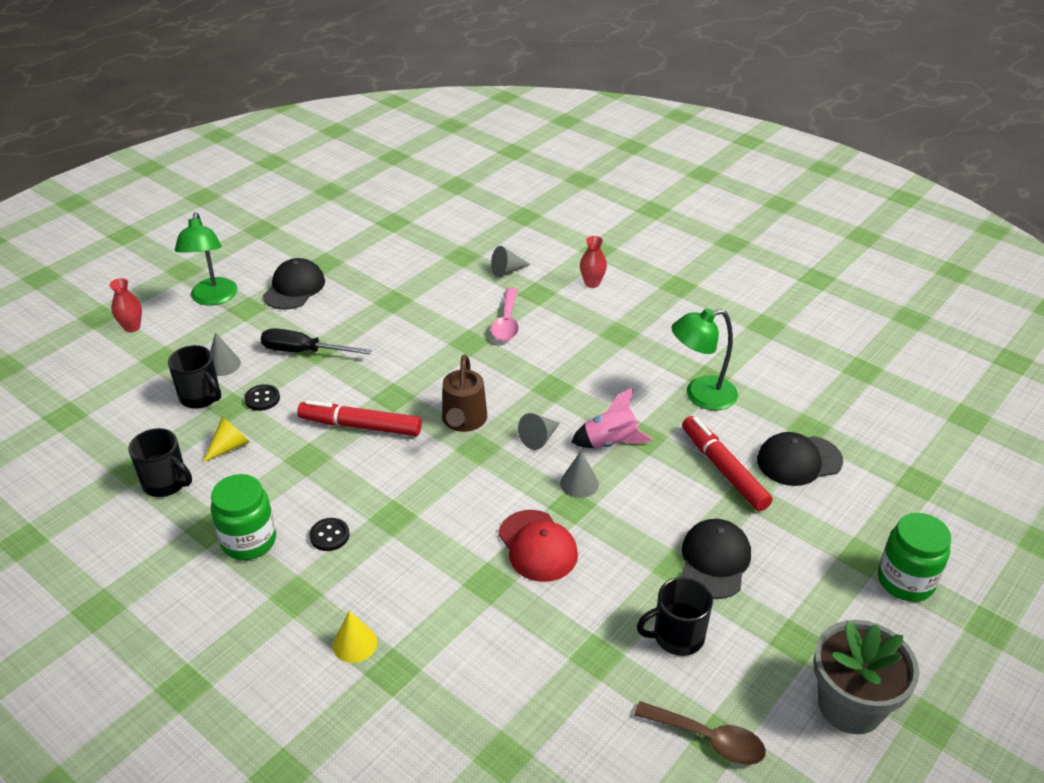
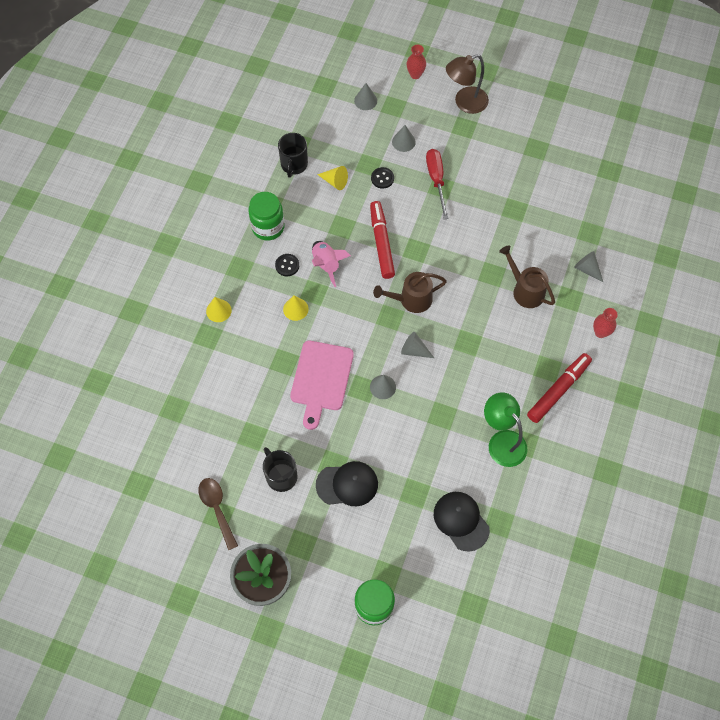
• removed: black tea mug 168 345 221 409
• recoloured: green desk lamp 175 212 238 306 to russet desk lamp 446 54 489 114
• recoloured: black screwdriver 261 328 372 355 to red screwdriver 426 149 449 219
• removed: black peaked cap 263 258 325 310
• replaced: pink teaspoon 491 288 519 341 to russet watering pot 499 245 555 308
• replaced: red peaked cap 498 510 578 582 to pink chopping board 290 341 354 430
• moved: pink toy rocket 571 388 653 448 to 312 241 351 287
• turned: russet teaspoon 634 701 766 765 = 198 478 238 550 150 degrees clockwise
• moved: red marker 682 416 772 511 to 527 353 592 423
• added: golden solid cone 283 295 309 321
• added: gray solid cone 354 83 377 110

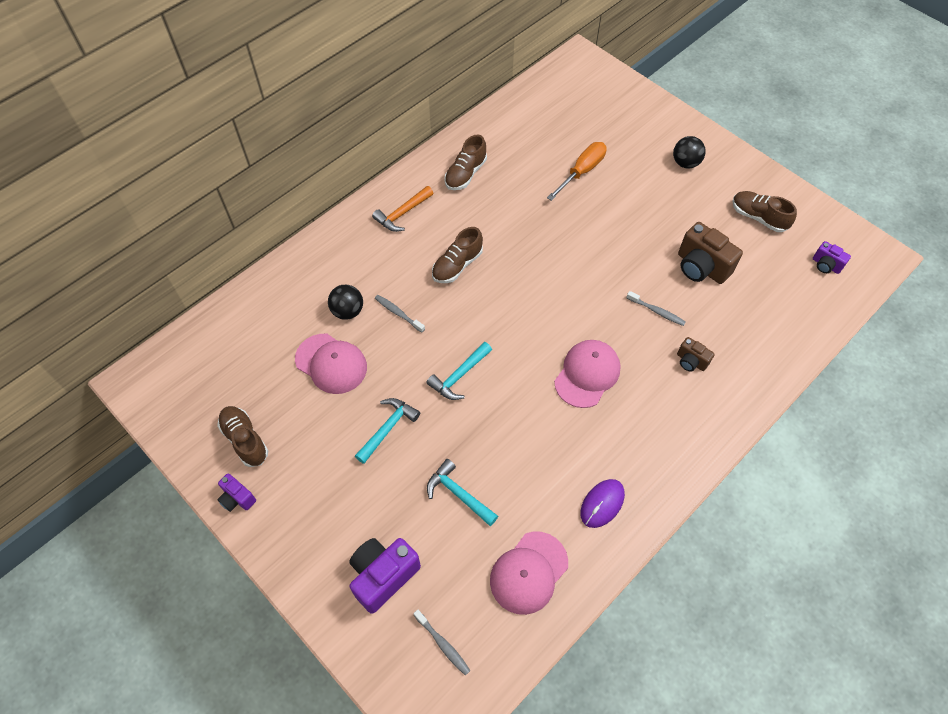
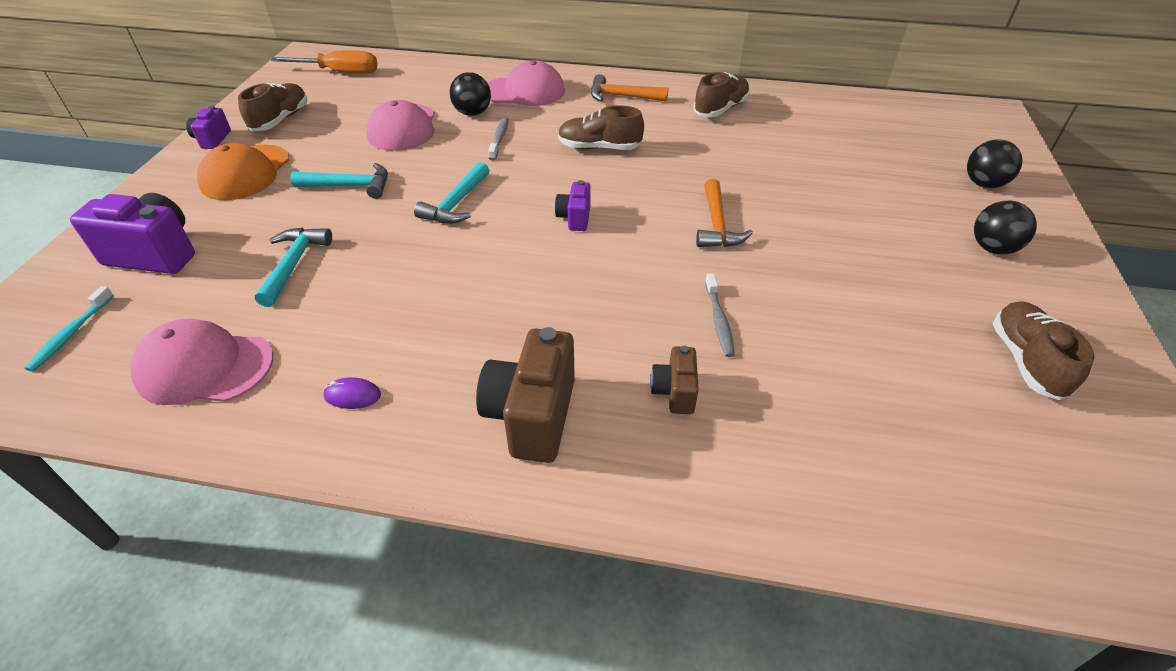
• recoloured: gray toothbrush 414 610 471 676 to turquoise toothbrush 25 286 114 372
• turned: turquoise carpenter's hammer 426 342 492 400 = 414 162 490 224 75 degrees counterclockwise
• turned: russet sneaker 444 135 487 190 = 693 72 750 117 135 degrees clockwise
• moved: orange-coloured screwdriver 547 142 607 201 to 271 50 378 74
• moved: pink peaked cap 554 340 621 408 to 488 60 565 106
• resized: royal purple mouse 580 479 625 528 = 323 377 381 409 x0.61
• moved: russet photo camera 678 222 743 284 to 476 327 575 463
• moved: royal purple photo camera 813 241 851 274 to 555 180 591 231
• added: orange-coloured peaked cap 197 143 290 200
• added: orange-coloured carpenter's hammer 696 179 753 247
• added: black play ball 967 139 1023 188

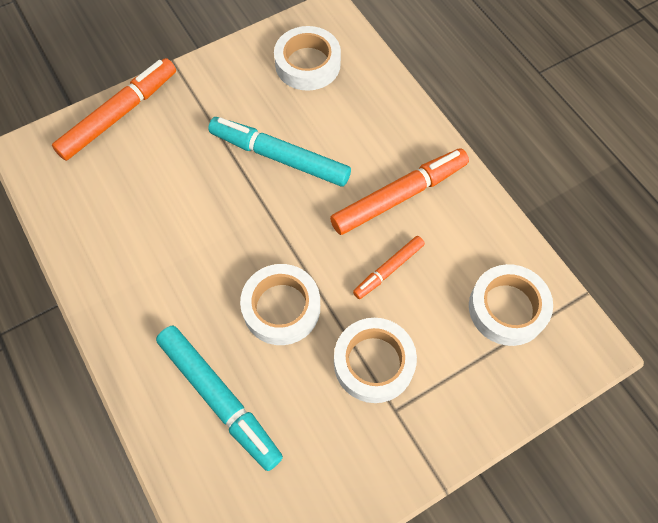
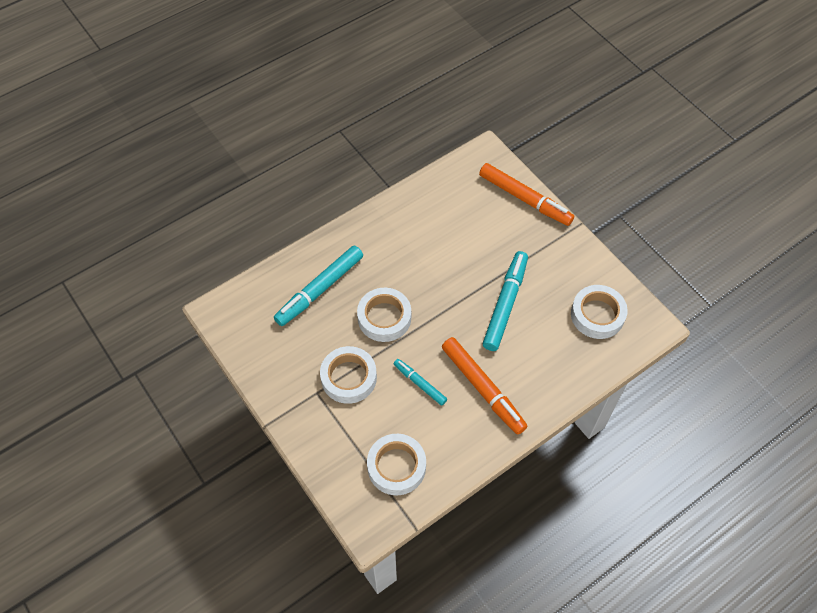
• recoloured: orange-coloured marker 353 236 425 299 to turquoise marker 394 359 447 406

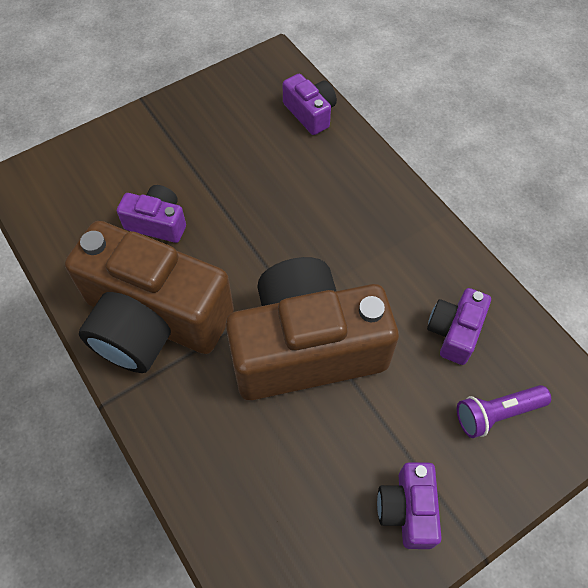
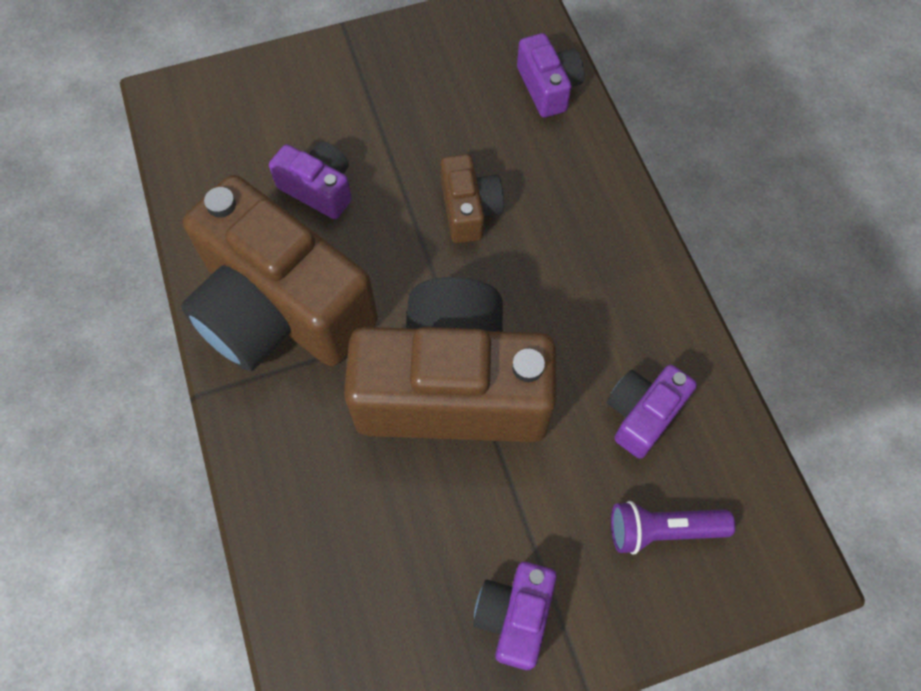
• added: russet photo camera 441 154 504 243

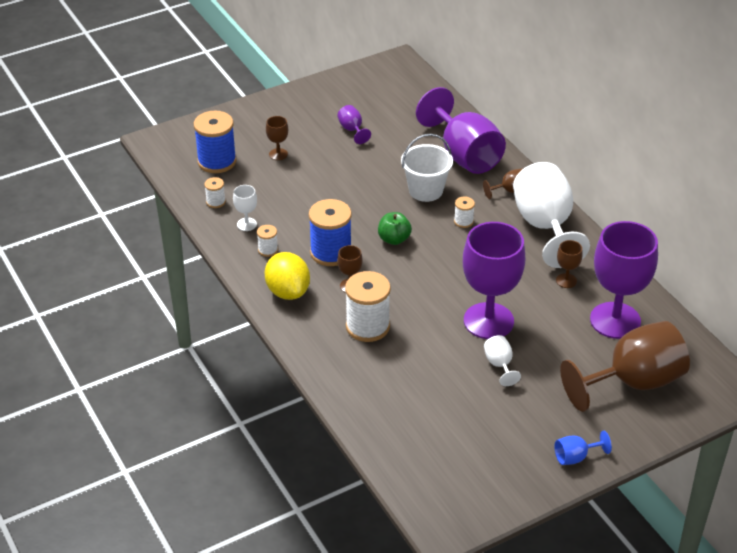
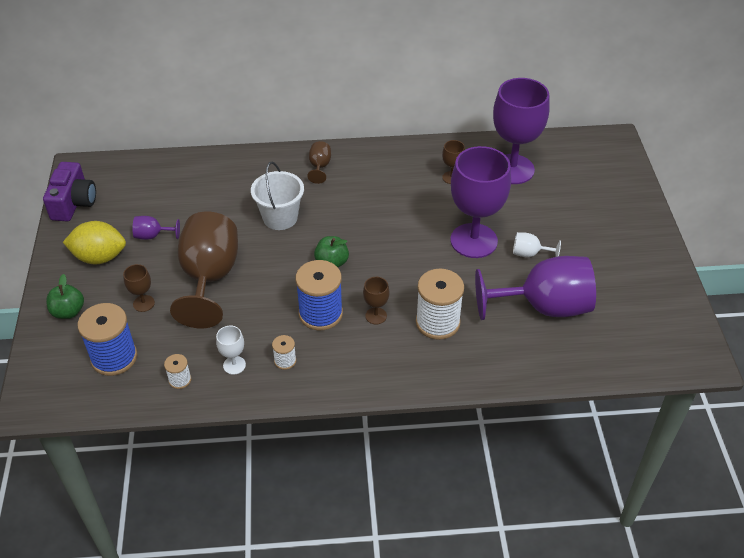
• moved: golden lemon 265 252 310 300 to 63 221 126 265
• moved: royal purple chalice 416 87 506 174 to 475 256 596 320
• removed: snow-white reel of thread 454 197 475 228
• removed: snow-white chalice 513 162 590 268
• removed: blue chalice 554 431 612 465
• moved: russet chalice 560 321 690 412 to 170 211 238 328
• added: royal purple photo camera 43 162 96 221
• added: green apple fruit 46 274 84 319

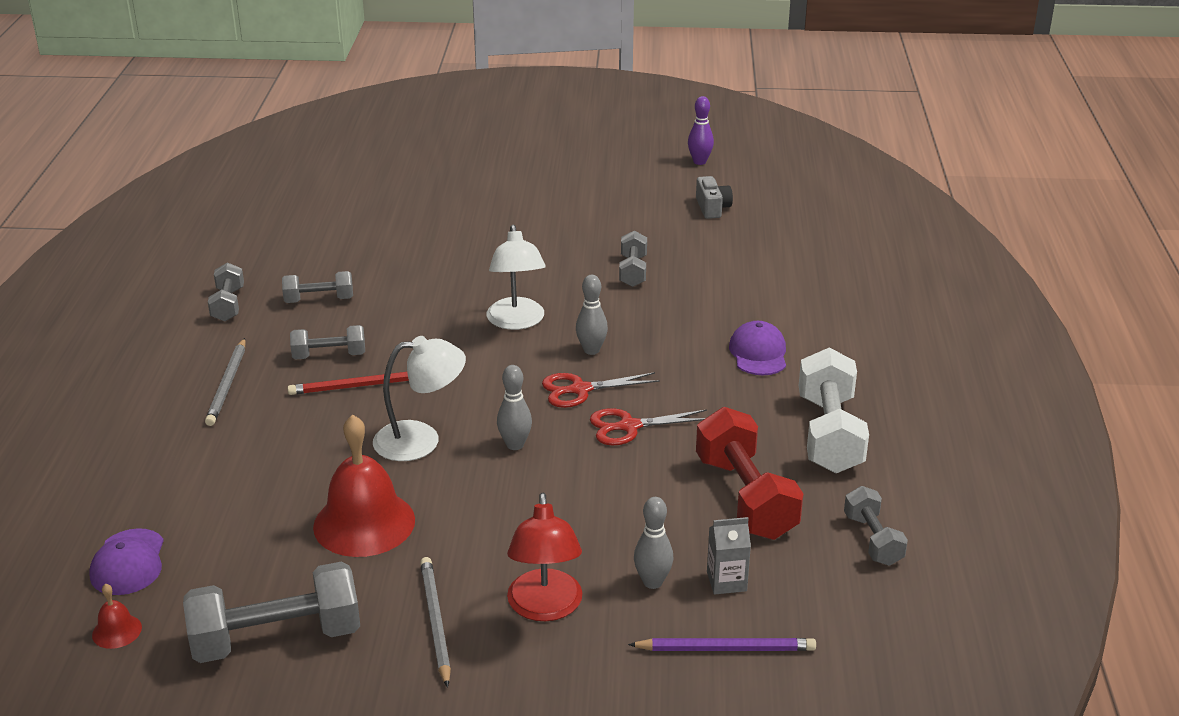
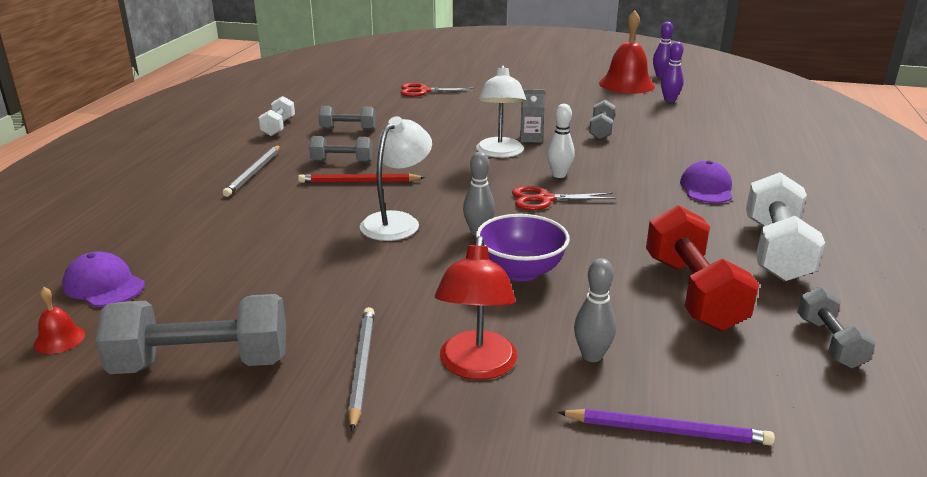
• turned: royal purple peaked cap 89 528 164 595 = 62 251 145 307 120 degrees clockwise
• recoloured: gray dumbbell 208 262 244 321 to snow-white dumbbell 258 96 295 136
• moved: red school bell 313 414 415 557 to 599 11 655 94
• turned: snow-white desk lamp 373 336 466 461 = 360 116 432 241 60 degrees counterclockwise
• recoloured: gray tenpin 576 275 608 355 to snow-white tenpin 547 104 575 178
• moved: red shears 590 408 707 445 to 401 83 475 97
• replaced: gray photo camera 696 176 733 219 to royal purple tenpin 661 42 684 102
• moved: gray carton 707 517 751 595 to 520 89 545 143
• added: royal purple bowl 476 214 570 281

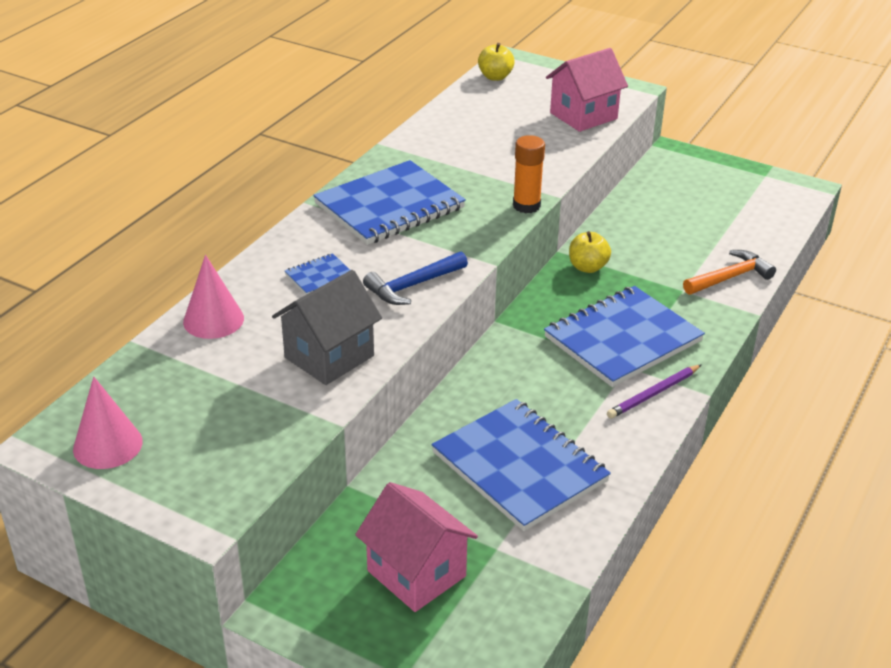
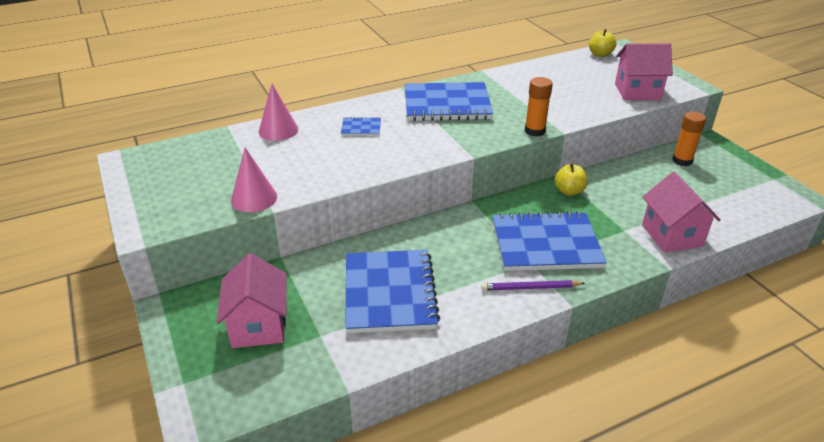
• moved: pink solid cone 73 376 143 469 to 231 148 277 212
• removed: gray cottage 272 270 382 385
• removed: blue carpenter's hammer 363 251 468 305
• replaced: orange-coloured carpenter's hammer 683 250 776 295 to pink cottage 642 172 721 252
• added: orange-coloured glue 672 112 706 166

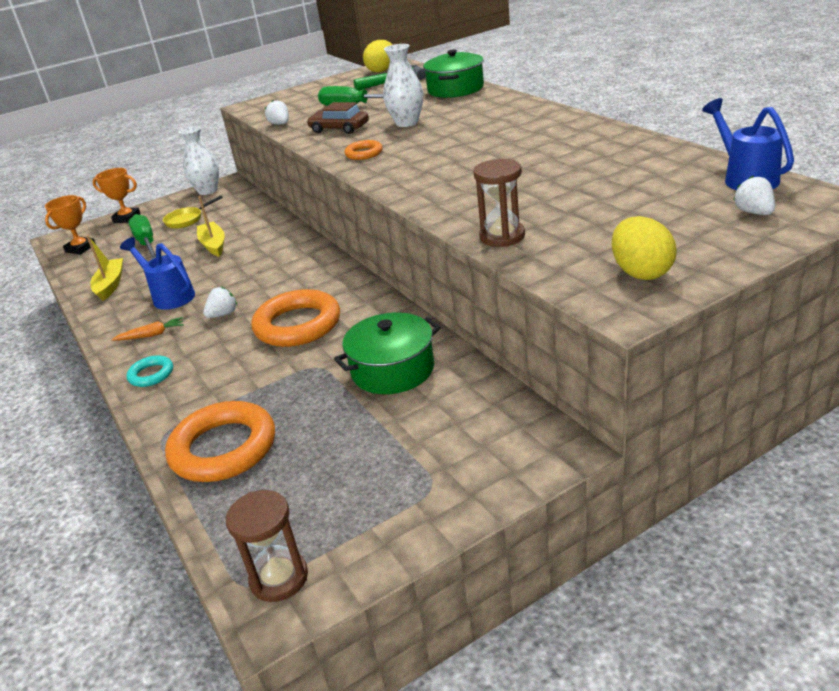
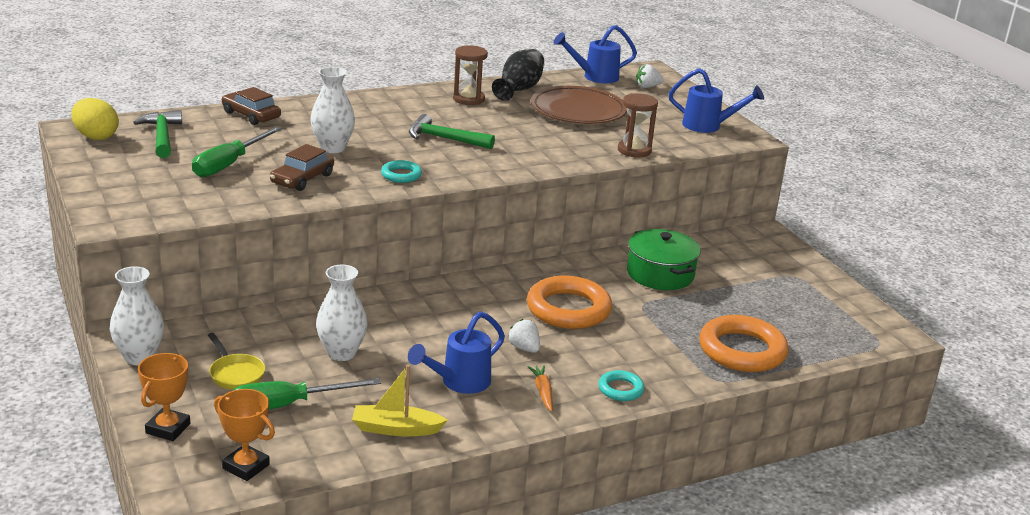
• replaced: golden sailboat 197 196 225 257 to snow-white flower vase 316 265 368 361
• moved: russet sandglass 226 490 308 602 to 453 45 488 105
• removed: snow-white strawberry 265 100 289 125
• recoloured: orange-coloured hoop 344 140 383 160 to turquoise hoop 381 160 422 183
• replaced: green cooking pot 423 50 484 98 to russet toy car 222 87 281 125
• replaced: golden egg 612 216 676 280 to blue watering pot 668 68 764 133
• added: green carpenter's hammer 409 114 495 149
• added: black flower vase 492 49 544 101
• added: russet dinner plate 531 86 627 124

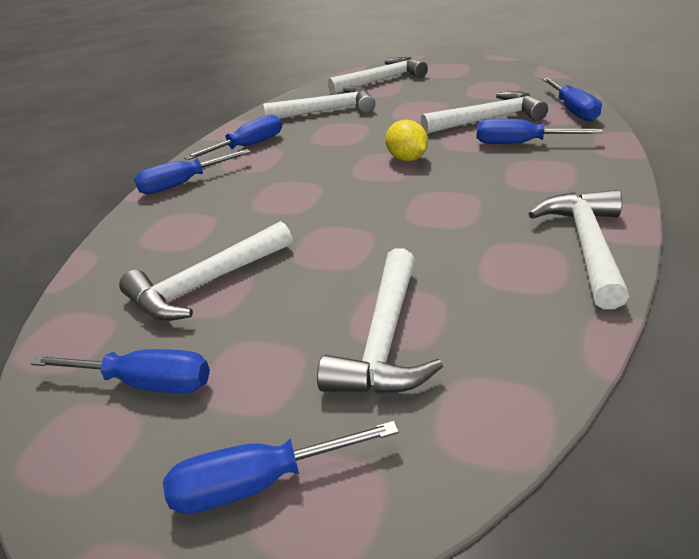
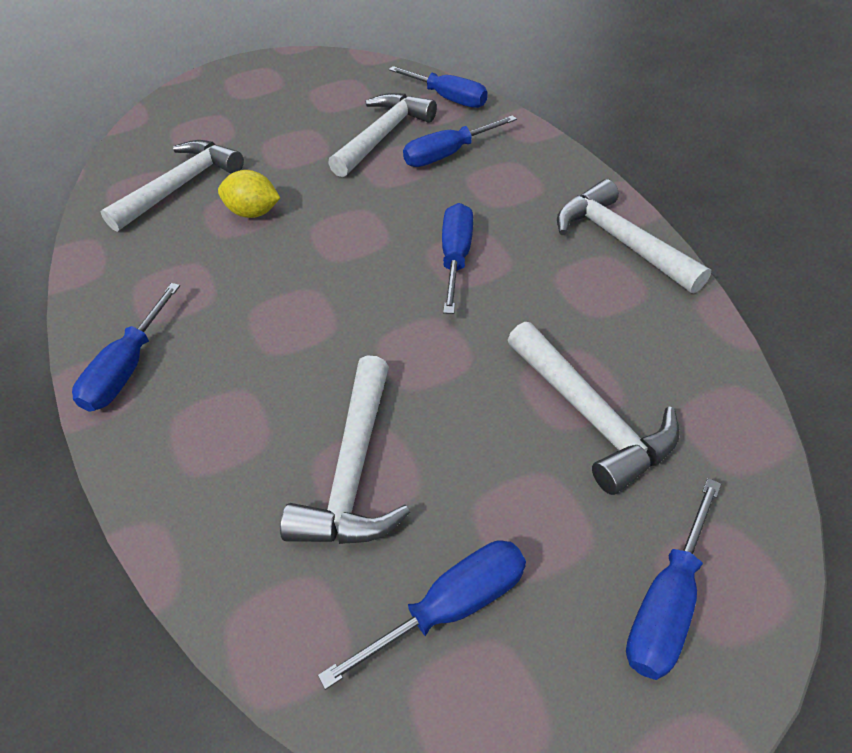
• moved: blue screwdriver 184 114 282 160 to 442 203 473 314
• removed: snow-white carpenter's hammer 328 57 428 95
• moved: golden lemon 385 120 428 161 to 218 170 280 218

